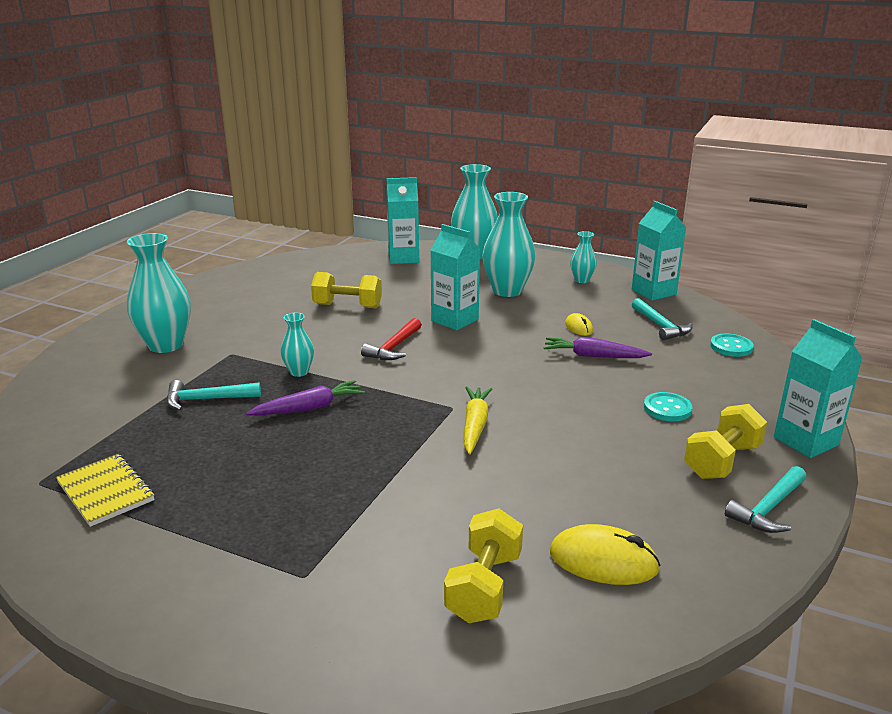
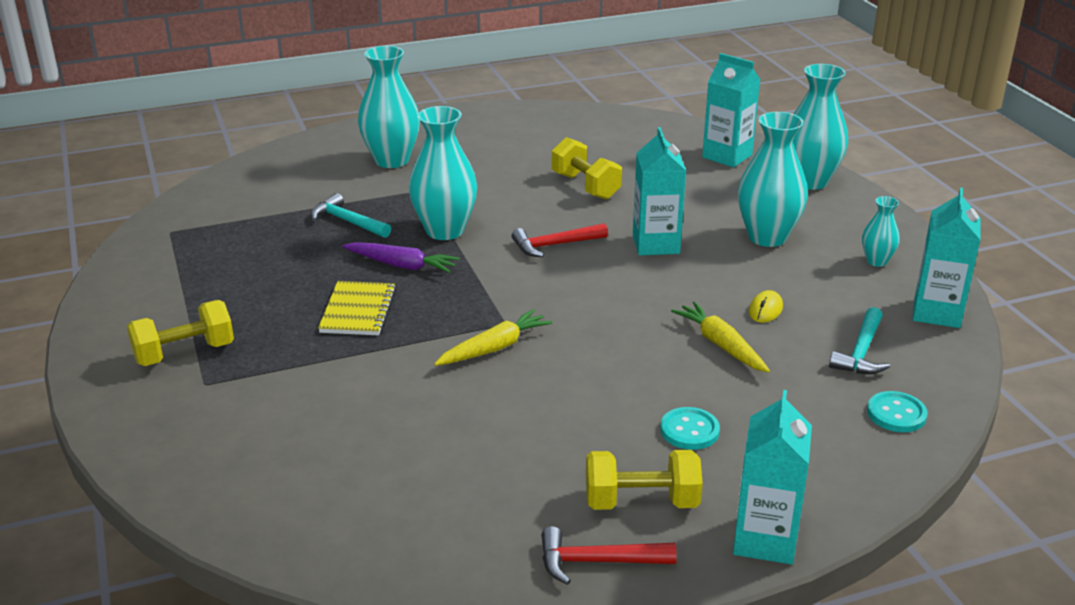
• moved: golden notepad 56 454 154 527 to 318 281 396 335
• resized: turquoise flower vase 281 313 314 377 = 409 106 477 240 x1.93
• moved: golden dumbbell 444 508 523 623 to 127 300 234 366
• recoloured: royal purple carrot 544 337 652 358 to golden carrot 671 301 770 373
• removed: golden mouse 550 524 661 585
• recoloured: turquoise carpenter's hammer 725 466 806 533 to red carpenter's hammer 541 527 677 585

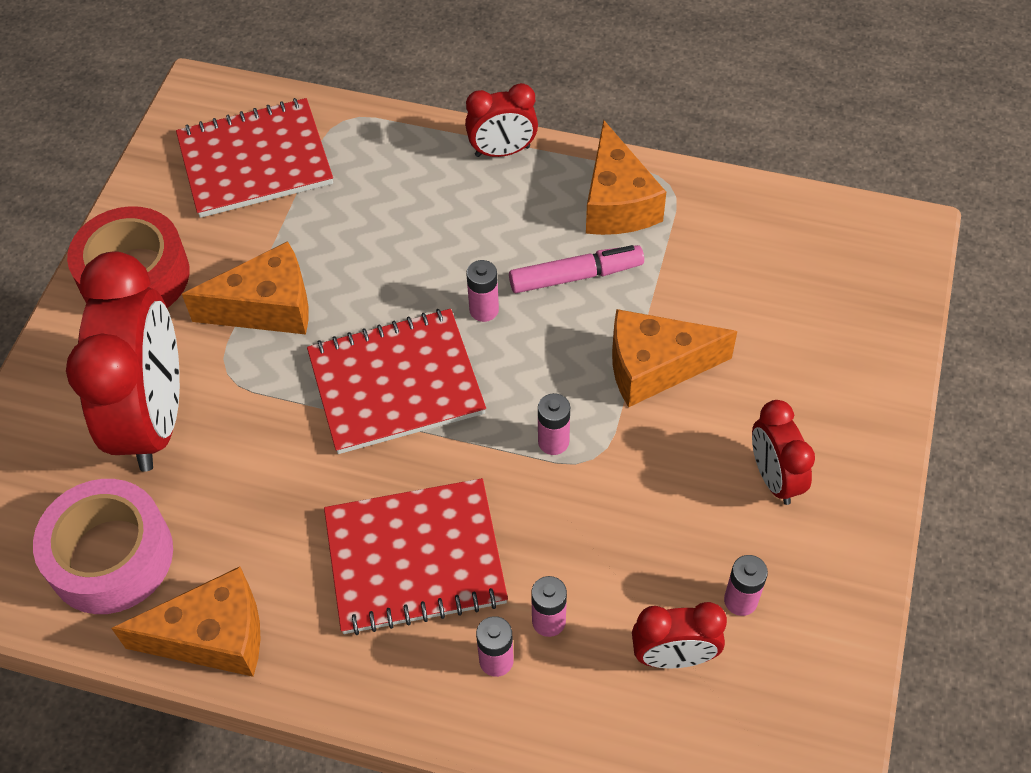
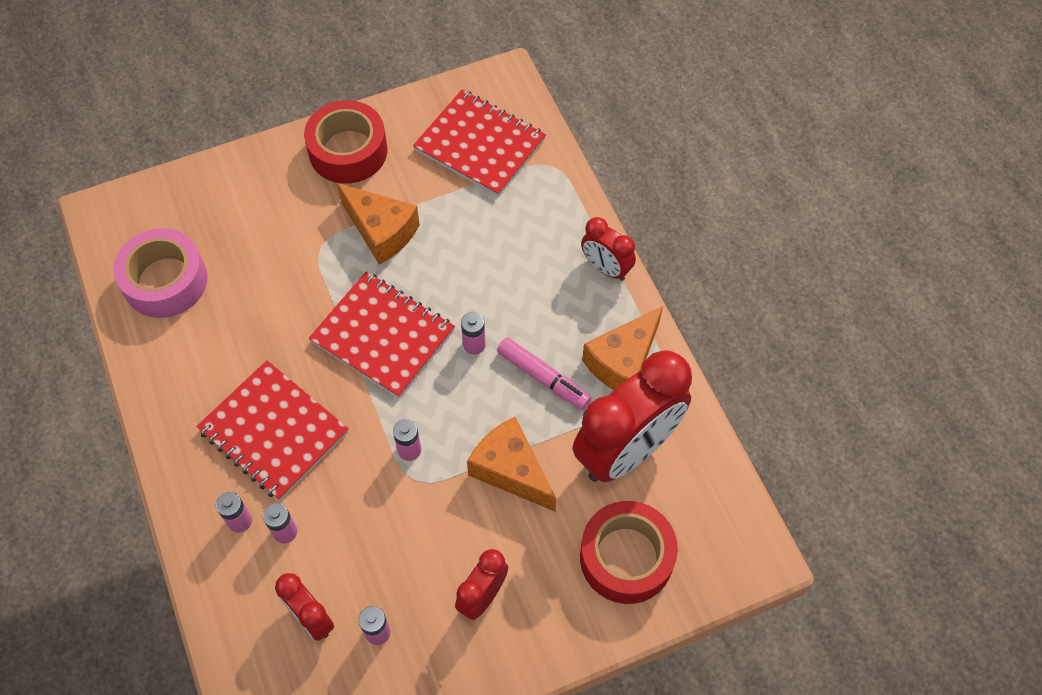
• moved: red bedside clock 66 251 180 472 to 573 350 692 482
• removed: orange-coloured piece of cheese 111 567 261 677
• added: red tape 580 501 678 604

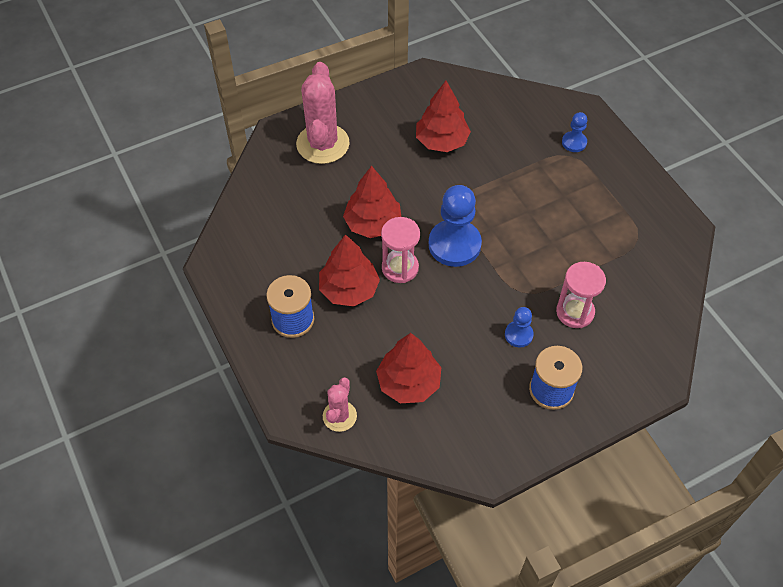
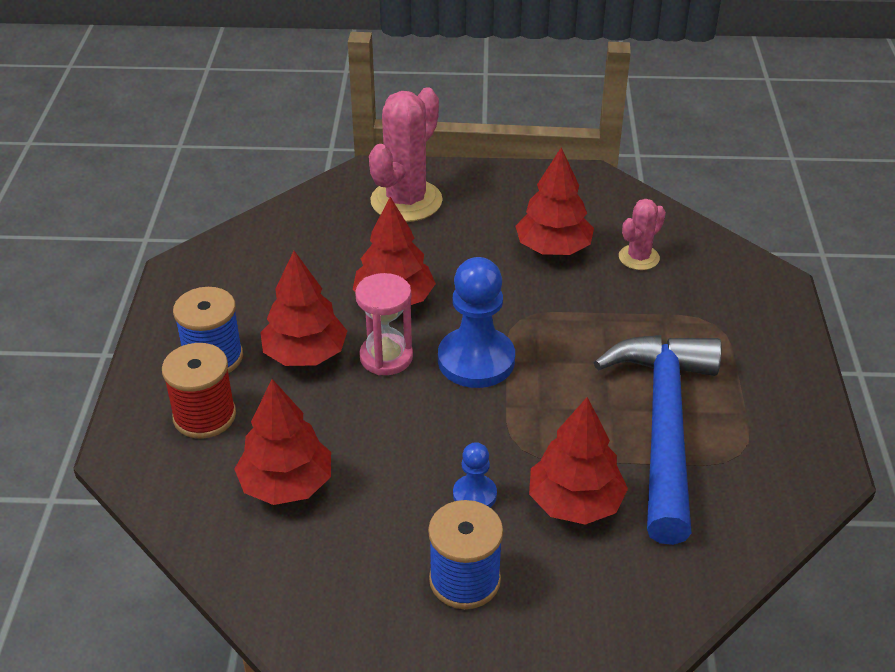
• moved: pink cactus 323 377 357 432 to 619 199 666 270
• replaced: pink sandglass 556 262 606 328 to red tree 529 397 628 525
• removed: blue game pawn 562 112 587 152
• added: red reel of thread 162 343 236 439
• added: blue carpenter's hammer 594 335 722 545

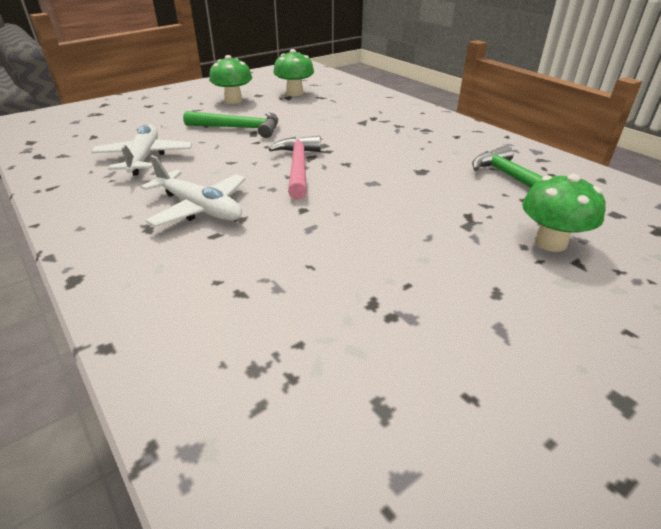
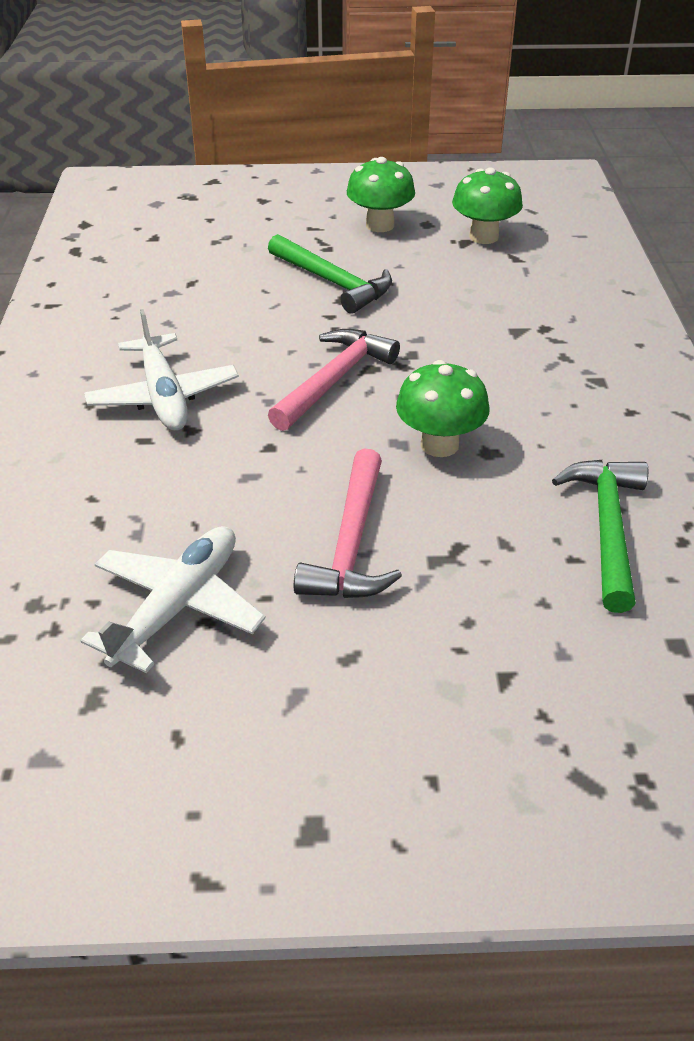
• moved: snow-white aeroplane 91 124 192 176 to 81 526 266 673
• moved: green fungus 522 174 606 252 to 396 360 490 457
• added: pink carpenter's hammer 294 448 402 598

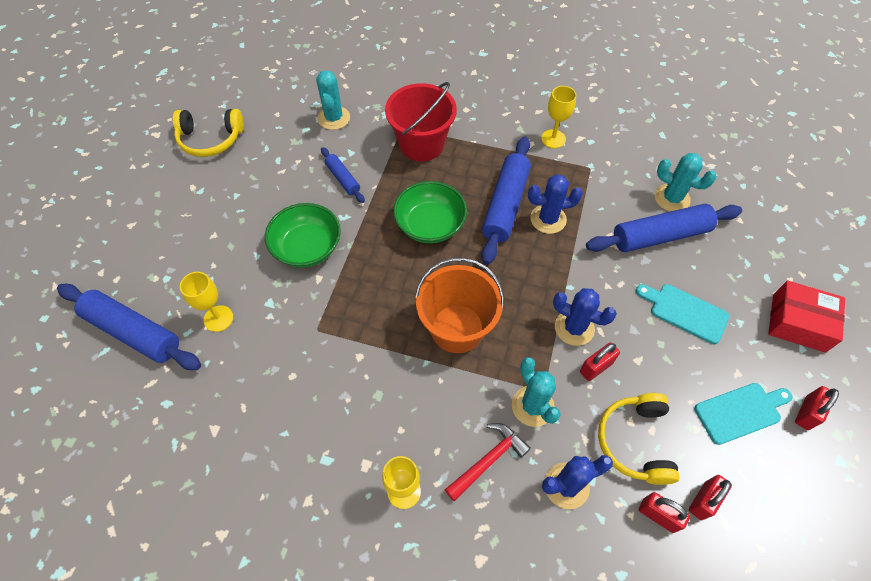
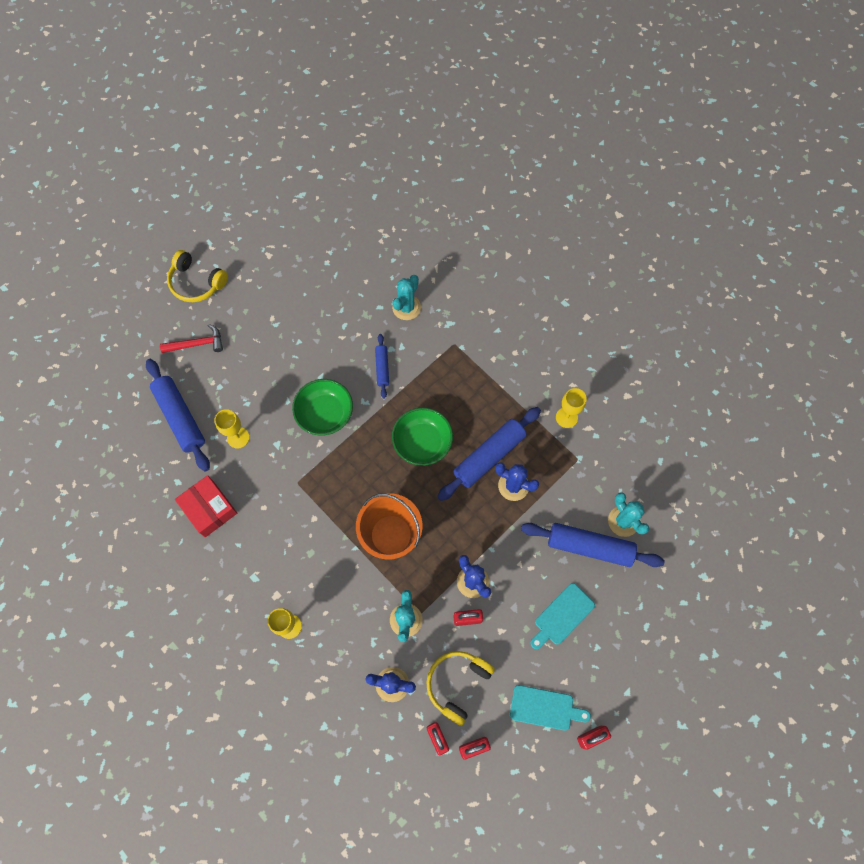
• moved: golden headset 173 109 244 157 to 167 250 228 302
• removed: red sand bucket 385 82 457 161
• moved: red carpenter's hammer 445 423 531 501 to 160 324 223 353
• turned: turquoise chopping board 636 284 730 344 = 530 583 595 650 105 degrees counterclockwise
• moved: red box 768 280 845 353 to 175 475 237 537

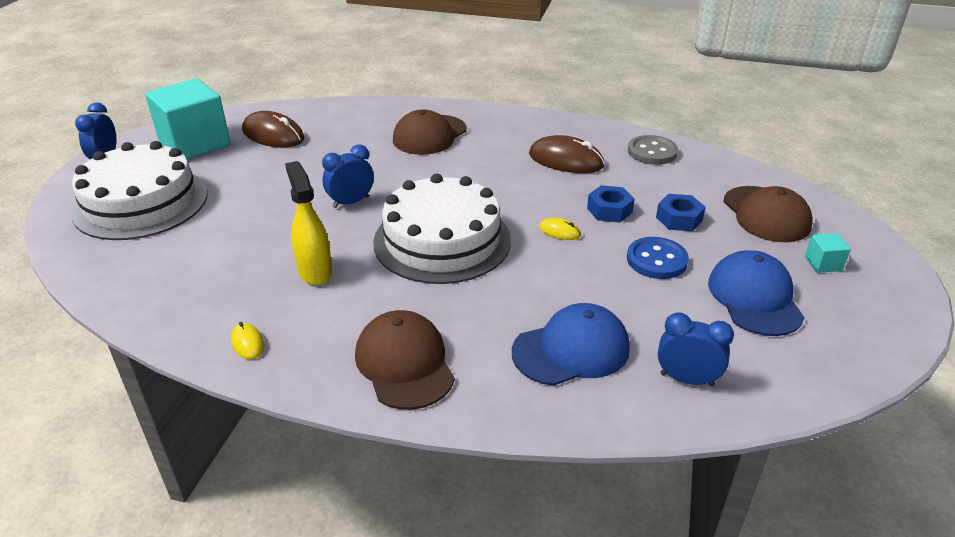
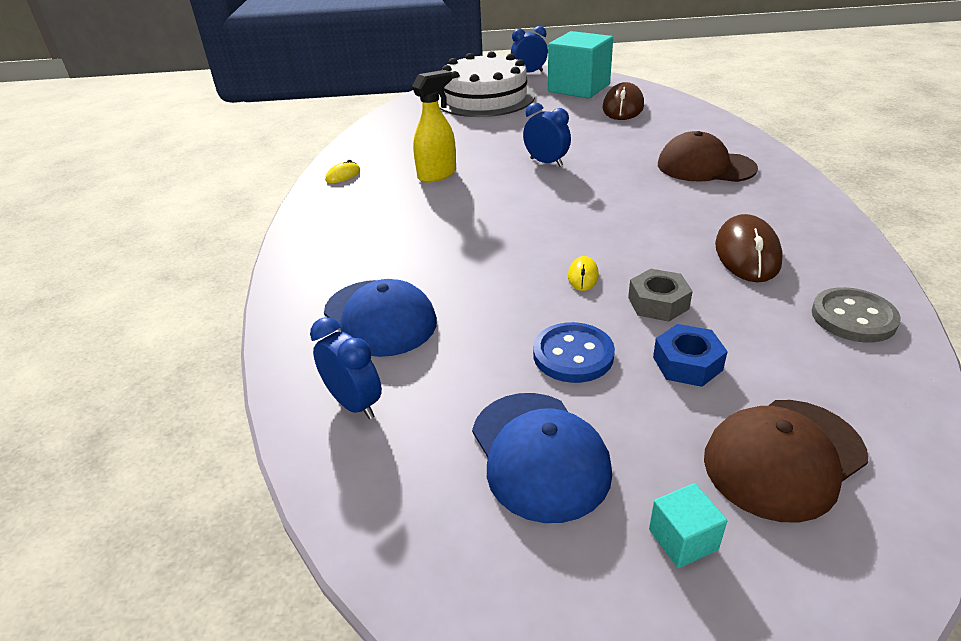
• removed: russet peaked cap 355 310 455 410
• removed: snow-white layer cake 373 173 511 284
• recoloured: blue hex nut 587 185 634 223 to gray hex nut 628 269 693 322
• turned: blue bedside clock 658 312 734 386 = 310 317 382 419 45 degrees counterclockwise
• turned: blue peaked cap 708 250 805 336 = 472 393 612 523 90 degrees clockwise

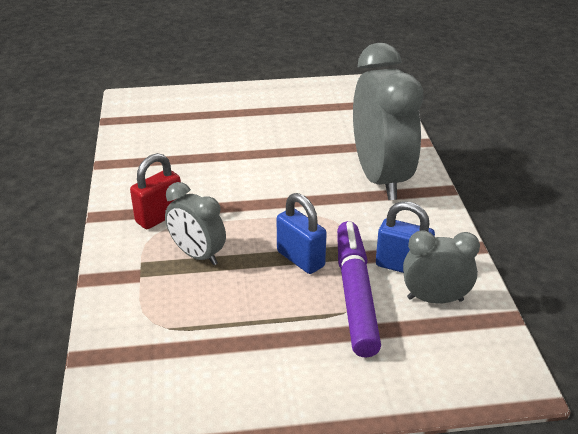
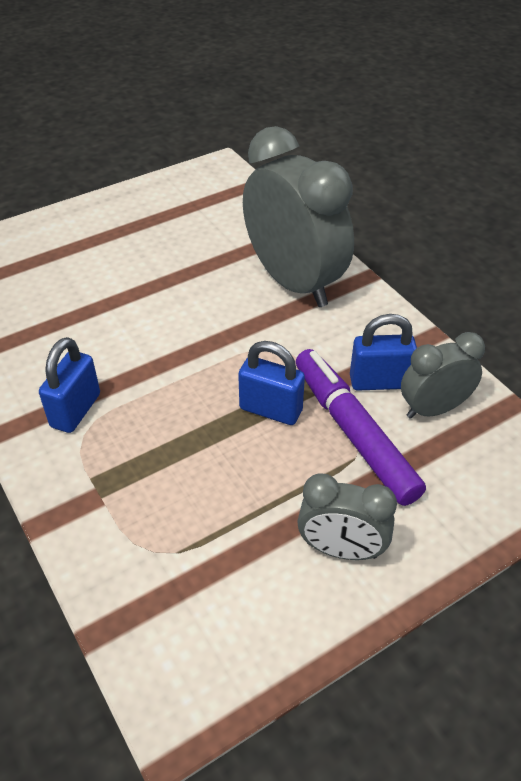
• recoloured: red padlock 130 153 181 229 to blue padlock 39 337 100 433
• moved: gray bedside clock 165 182 226 265 to 297 474 397 560

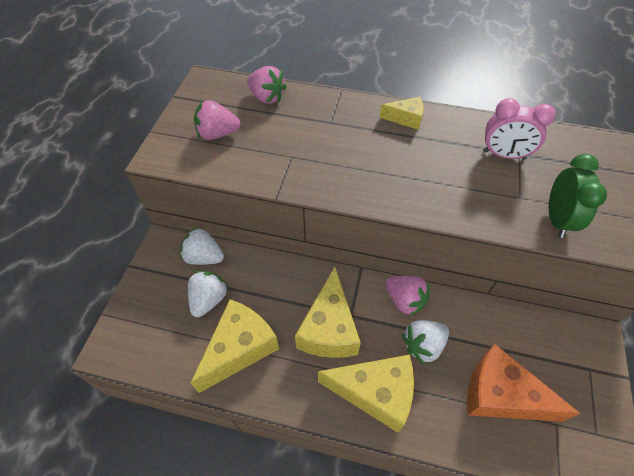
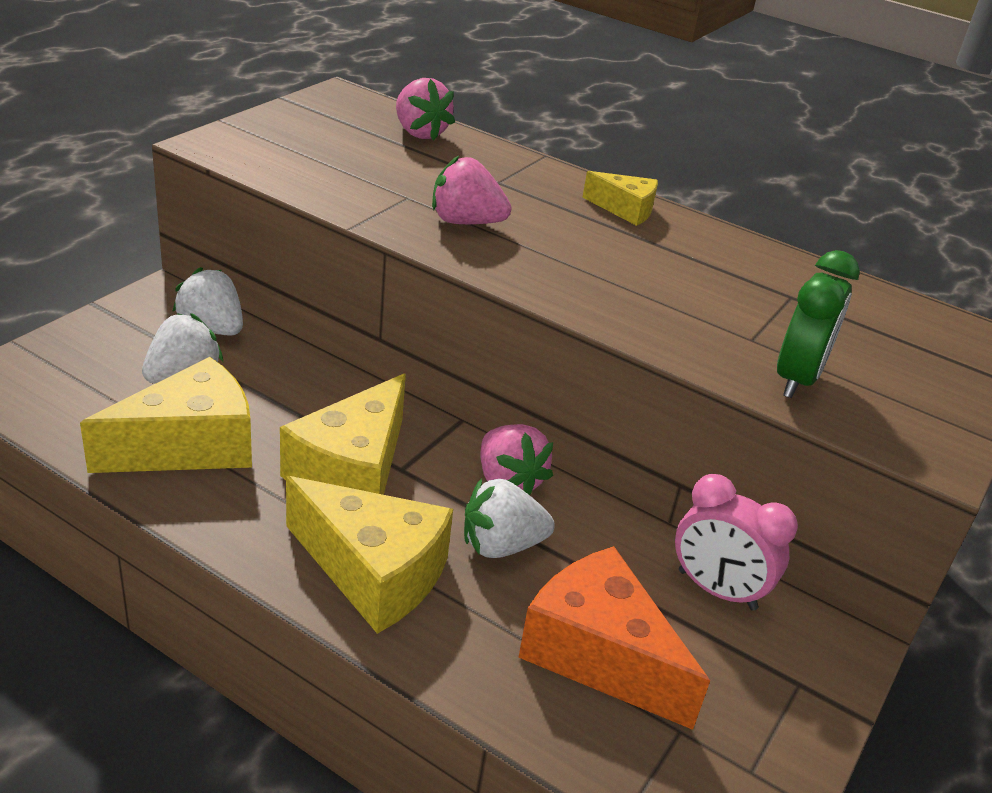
• moved: pink strawberry 194 100 241 140 to 432 156 511 224
• moved: pink bedside clock 483 98 556 159 to 675 474 798 610

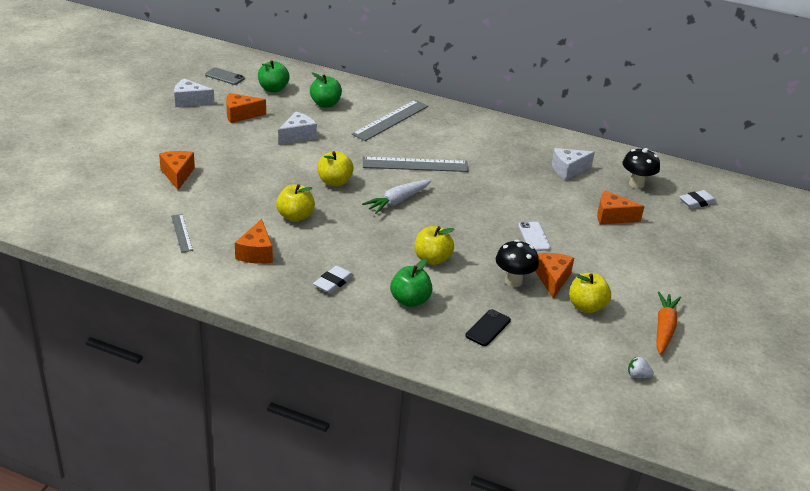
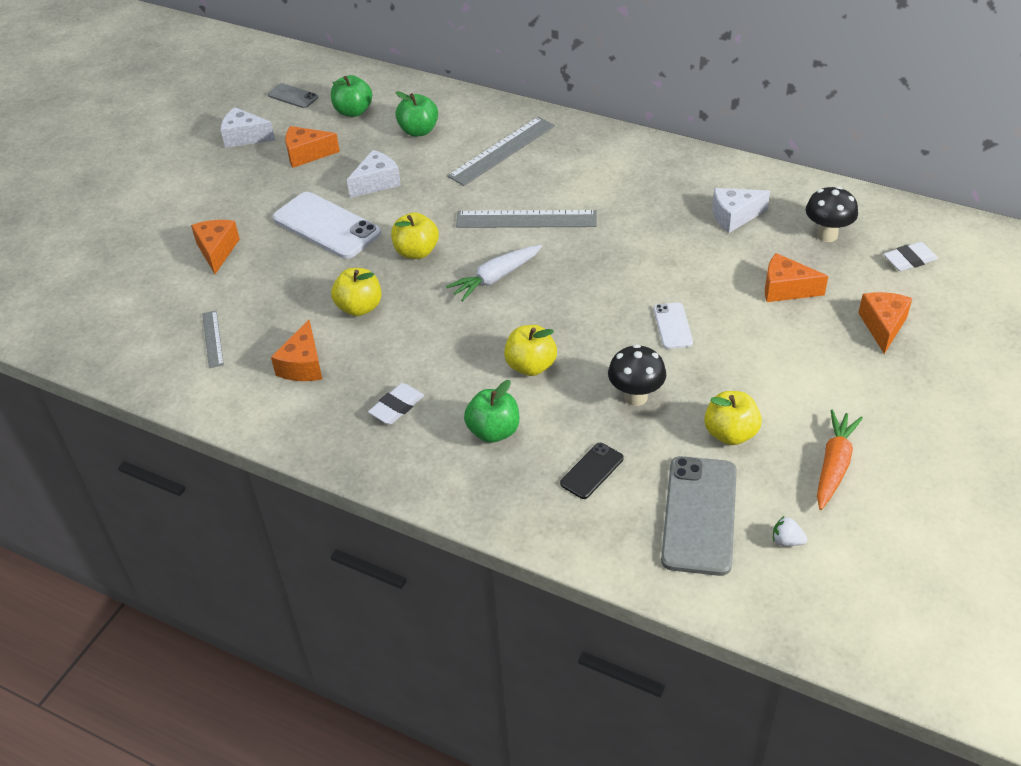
• moved: orange-coloured piece of cheese 535 253 574 299 to 858 292 912 354
• added: snow-white phone 273 192 381 259
• added: gray phone 661 456 737 576

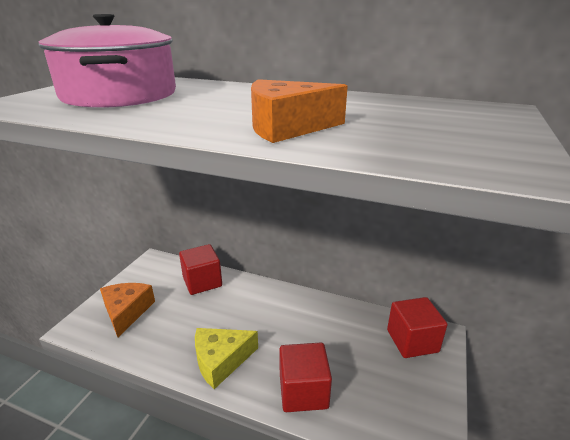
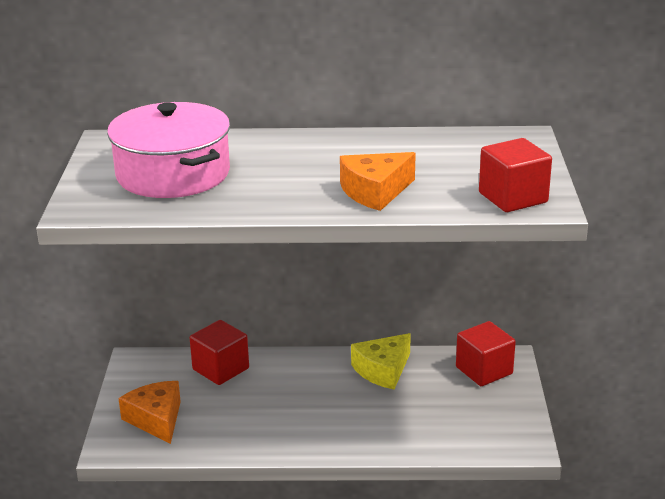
• moved: golden piece of cheese 195 328 258 389 to 351 333 411 389
• moved: red block 279 343 332 412 to 479 138 552 212

